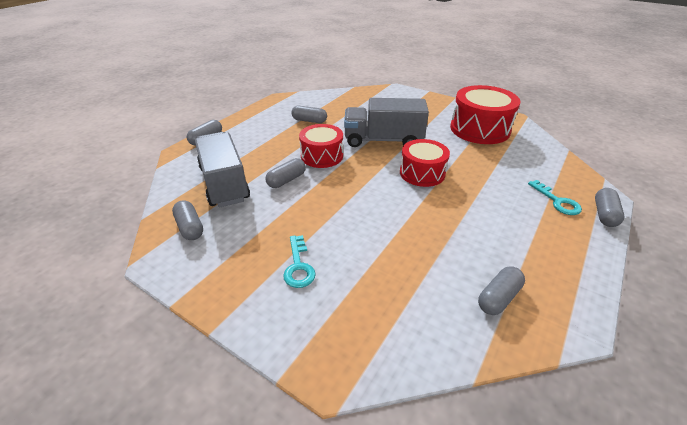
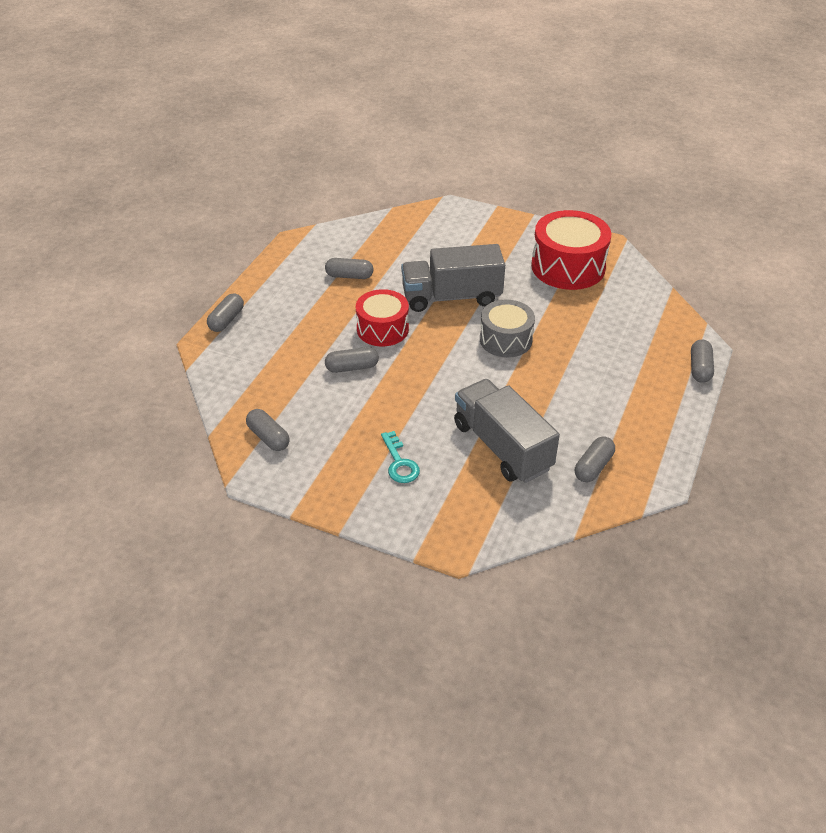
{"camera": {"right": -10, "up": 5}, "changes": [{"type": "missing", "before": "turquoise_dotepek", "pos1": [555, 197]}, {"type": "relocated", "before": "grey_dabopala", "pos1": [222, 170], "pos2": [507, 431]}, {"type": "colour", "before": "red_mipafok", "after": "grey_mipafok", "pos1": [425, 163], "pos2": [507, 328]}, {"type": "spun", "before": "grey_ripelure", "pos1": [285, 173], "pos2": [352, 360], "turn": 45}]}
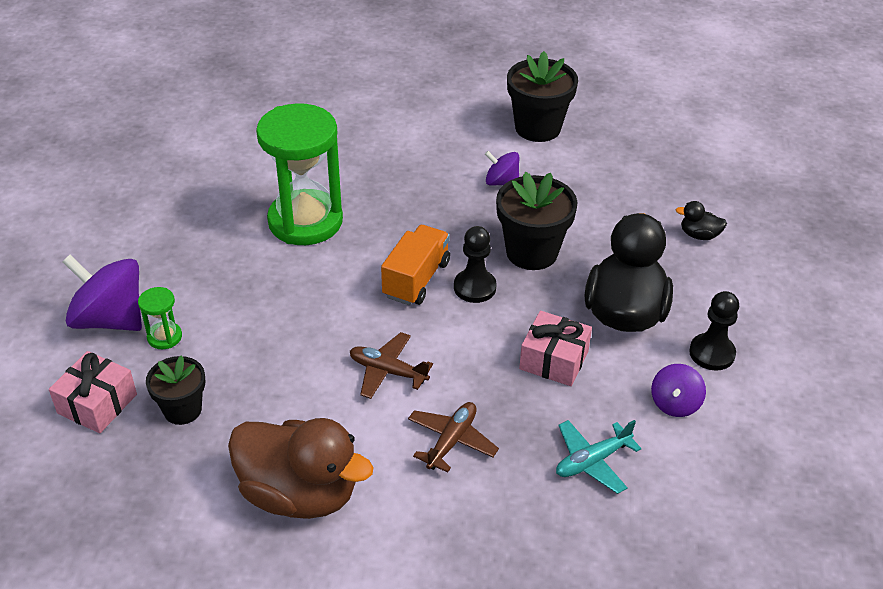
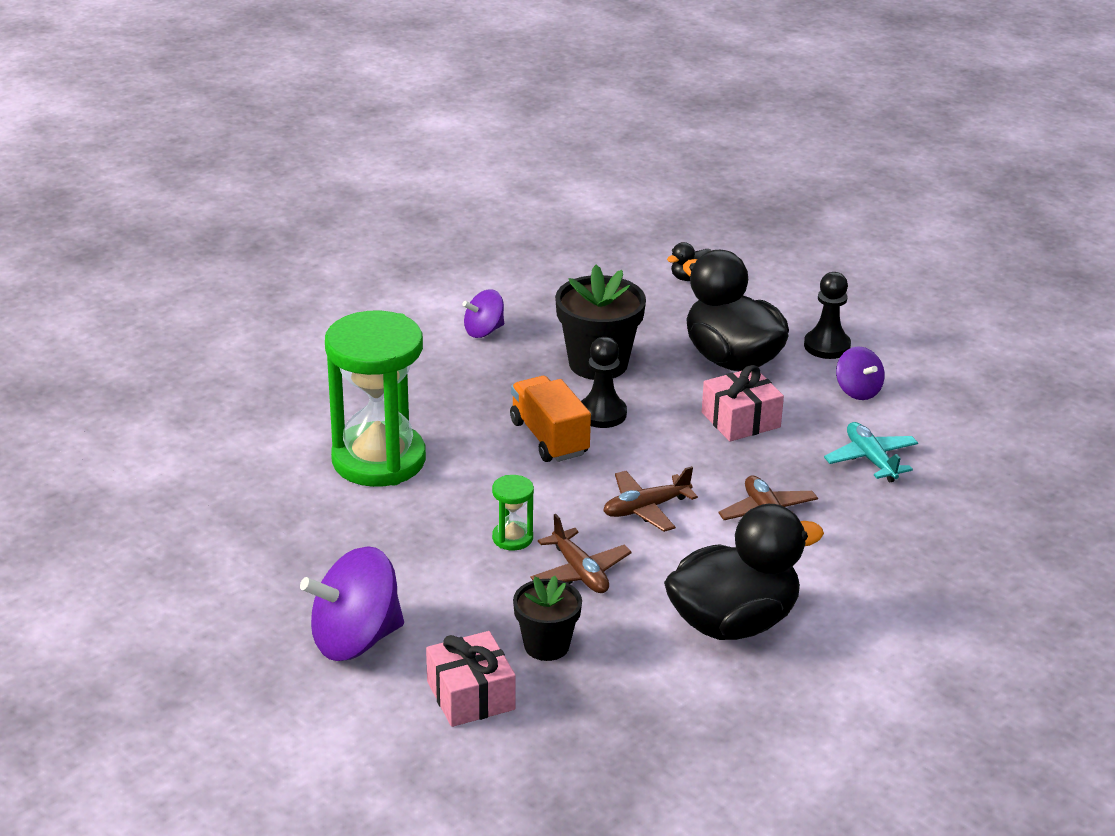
{"camera": {"right": -50, "up": -10}, "changes": [{"type": "missing", "before": "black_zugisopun", "pos1": [542, 96]}, {"type": "appeared", "after": "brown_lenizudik", "pos2": [581, 553]}, {"type": "relocated", "before": "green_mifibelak", "pos1": [160, 318], "pos2": [513, 512]}, {"type": "colour", "before": "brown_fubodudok", "after": "black_fubodudok", "pos1": [301, 468], "pos2": [744, 572]}, {"type": "spun", "before": "turquoise_lenizudik", "pos1": [599, 457], "pos2": [871, 452], "turn": 150}]}
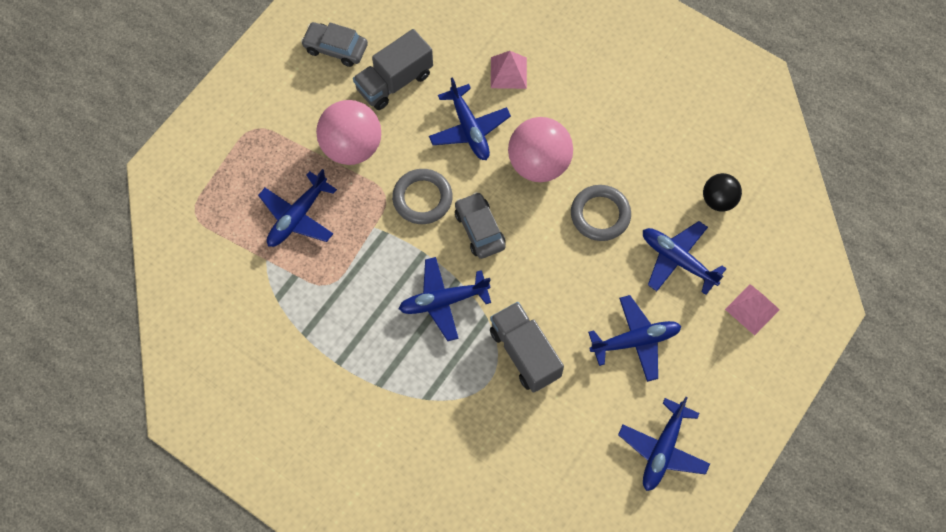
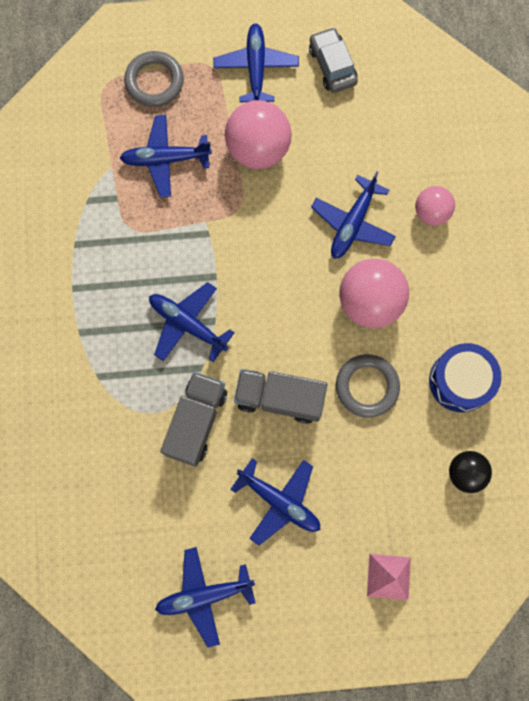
{"camera": {"right": 50, "up": 10}, "changes": [{"type": "missing", "before": "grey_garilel", "pos1": [480, 225]}, {"type": "appeared", "after": "blue_mipafok", "pos2": [465, 377]}, {"type": "relocated", "before": "grey_dabopala", "pos1": [393, 69], "pos2": [280, 396]}, {"type": "relocated", "before": "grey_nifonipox", "pos1": [422, 196], "pos2": [154, 79]}, {"type": "relocated", "before": "blue_lenizudik", "pos1": [684, 258], "pos2": [256, 62]}, {"type": "exchanged", "before": "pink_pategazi", "after": "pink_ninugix", "pos1": [509, 70], "pos2": [435, 206]}]}
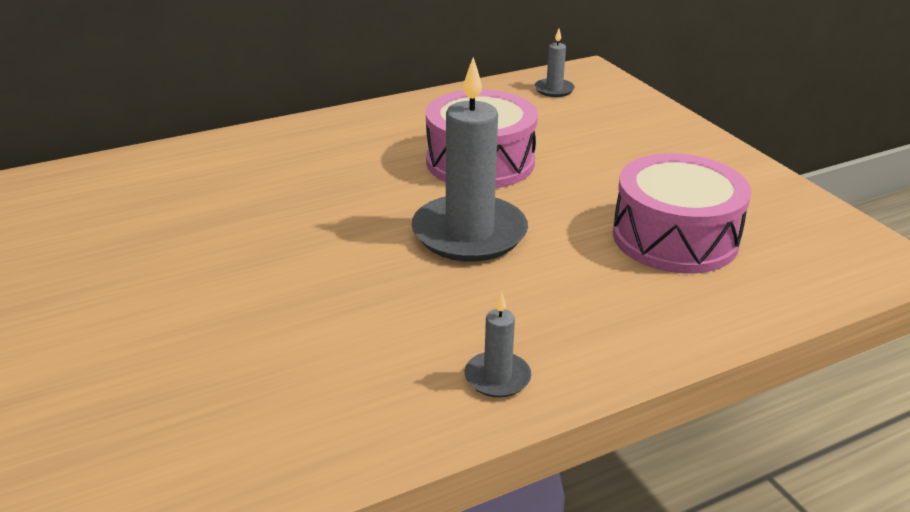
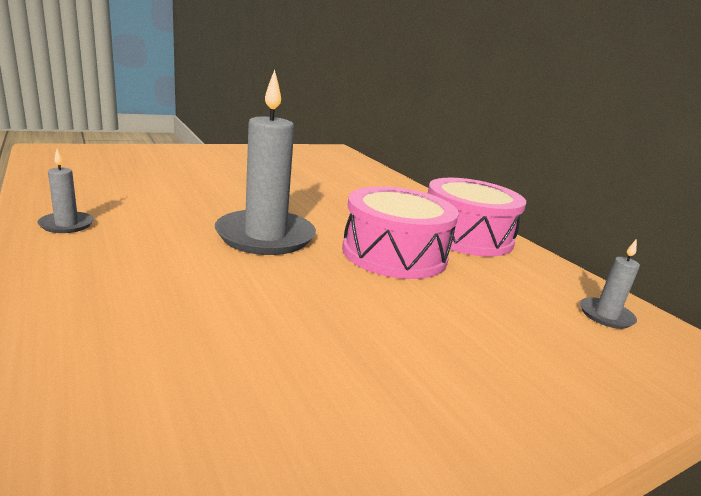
{"camera": {"right": 85, "up": -10}, "changes": [{"type": "relocated", "before": "pink_mipafok", "pos1": [682, 213], "pos2": [477, 217]}]}
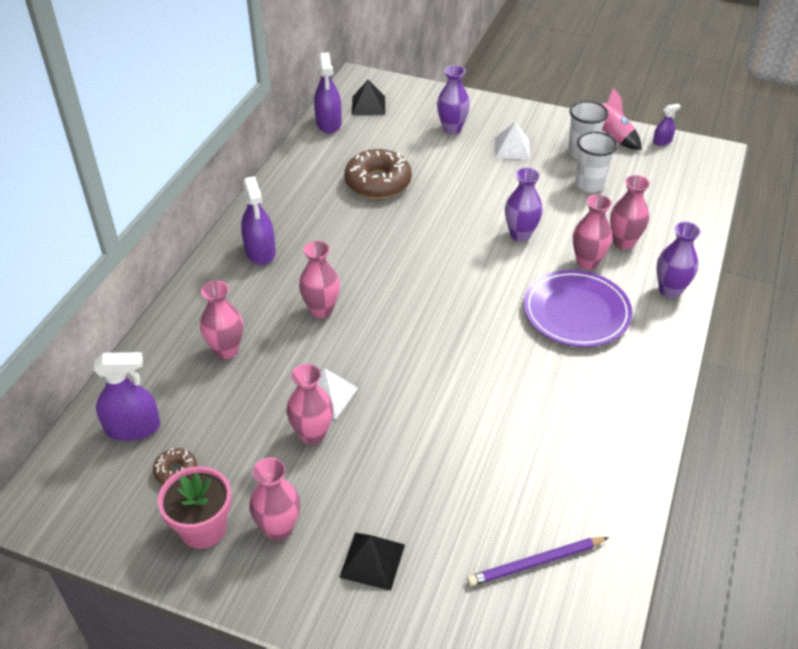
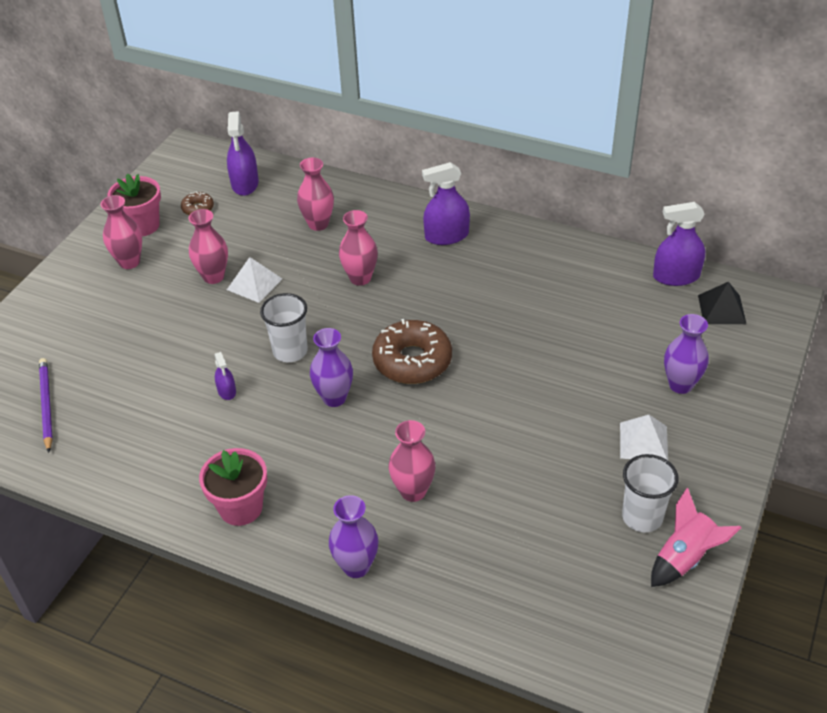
{"camera": {"right": 95, "up": 0}, "changes": [{"type": "missing", "before": "black_pategazi", "pos1": [372, 562]}, {"type": "missing", "before": "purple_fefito", "pos1": [578, 308]}, {"type": "missing", "before": "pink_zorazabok", "pos1": [630, 212]}, {"type": "appeared", "after": "pink_zugisopun", "pos2": [233, 487]}, {"type": "relocated", "before": "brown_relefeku", "pos1": [378, 174], "pos2": [412, 351]}, {"type": "relocated", "before": "purple_zorazabok", "pos1": [524, 205], "pos2": [331, 367]}, {"type": "relocated", "before": "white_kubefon", "pos1": [596, 161], "pos2": [284, 327]}, {"type": "relocated", "before": "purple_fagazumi", "pos1": [667, 125], "pos2": [225, 376]}]}
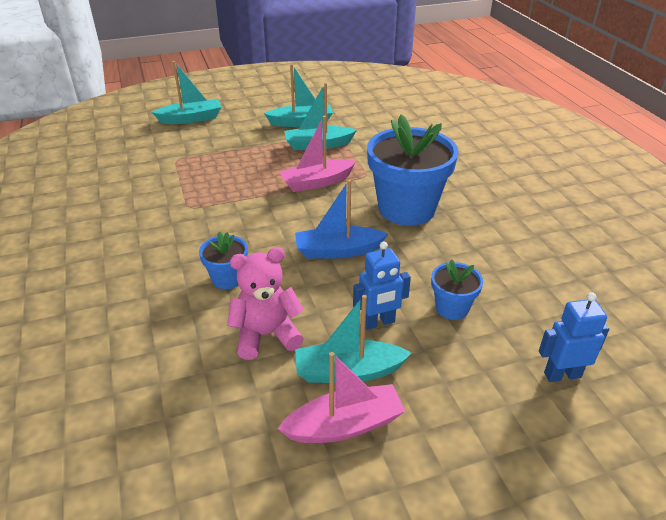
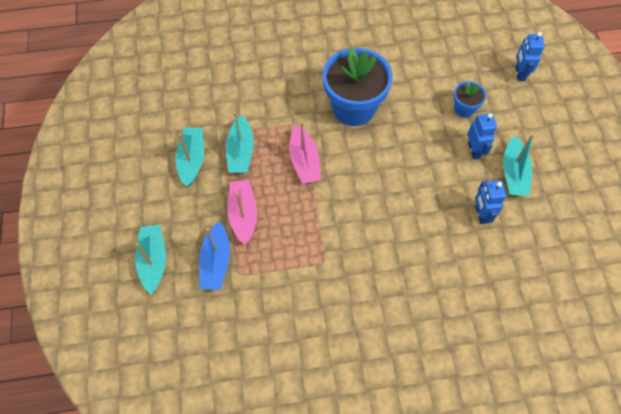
{"camera": {"right": -80, "up": 25}, "changes": [{"type": "missing", "before": "blue_zugisopun", "pos1": [223, 260]}, {"type": "relocated", "before": "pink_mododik", "pos1": [341, 397], "pos2": [242, 212]}, {"type": "relocated", "before": "blue_mododik", "pos1": [341, 219], "pos2": [214, 255]}, {"type": "exchanged", "before": "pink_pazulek", "after": "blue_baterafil", "pos1": [265, 303], "pos2": [490, 202]}]}
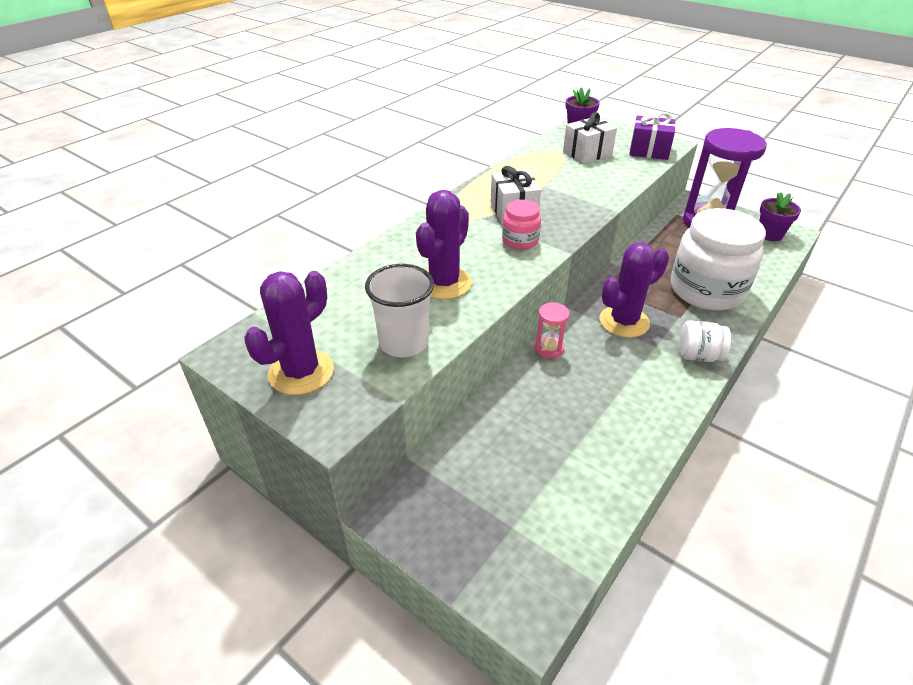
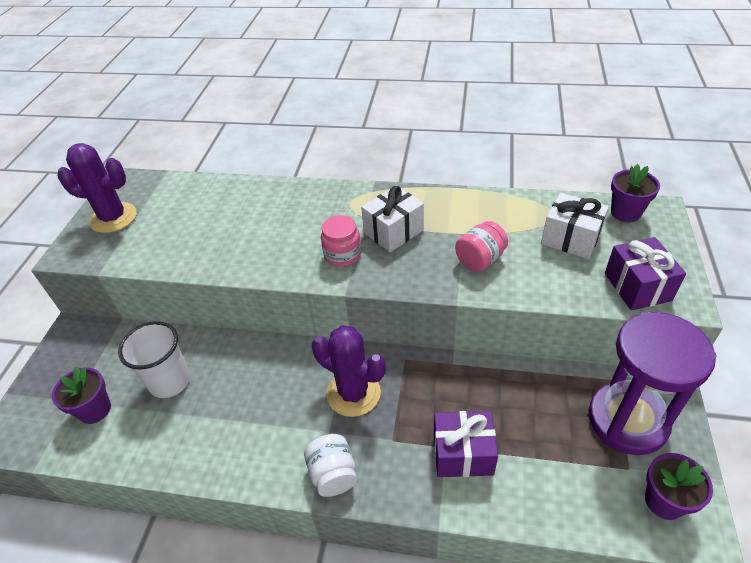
{"camera": {"right": 65, "up": 5}, "changes": [{"type": "missing", "before": "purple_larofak", "pos1": [444, 245]}, {"type": "missing", "before": "pink_mifibelak", "pos1": [552, 330]}, {"type": "appeared", "after": "purple_zugisopun", "pos2": [81, 395]}, {"type": "appeared", "after": "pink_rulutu", "pos2": [481, 246]}, {"type": "relocated", "before": "white_kubefon", "pos1": [399, 310], "pos2": [154, 359]}, {"type": "exchanged", "before": "white_rulutu", "after": "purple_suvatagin", "pos1": [718, 259], "pos2": [466, 444]}]}
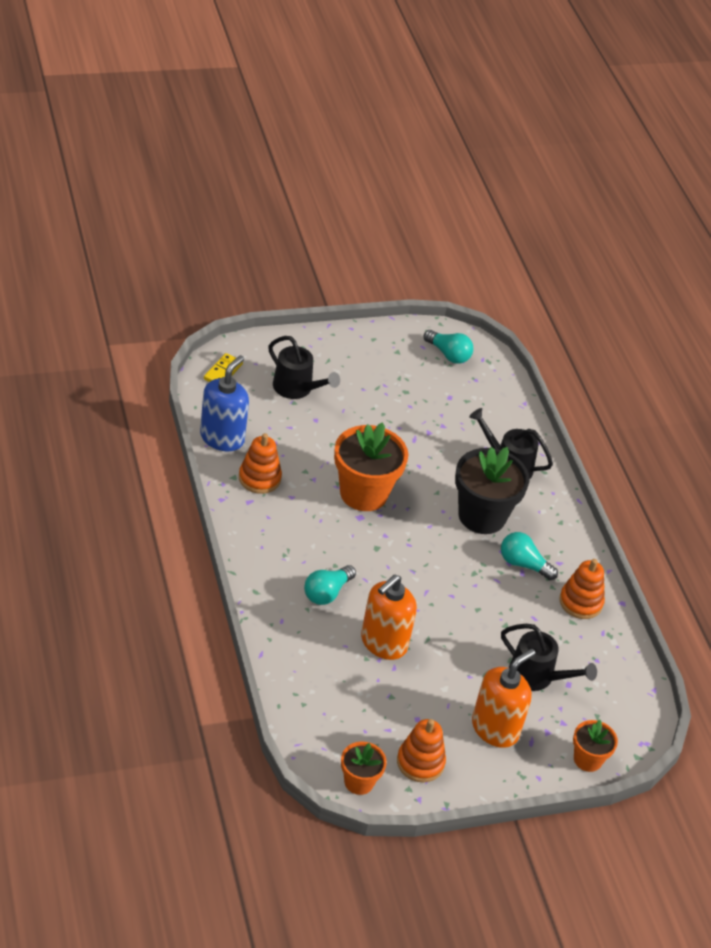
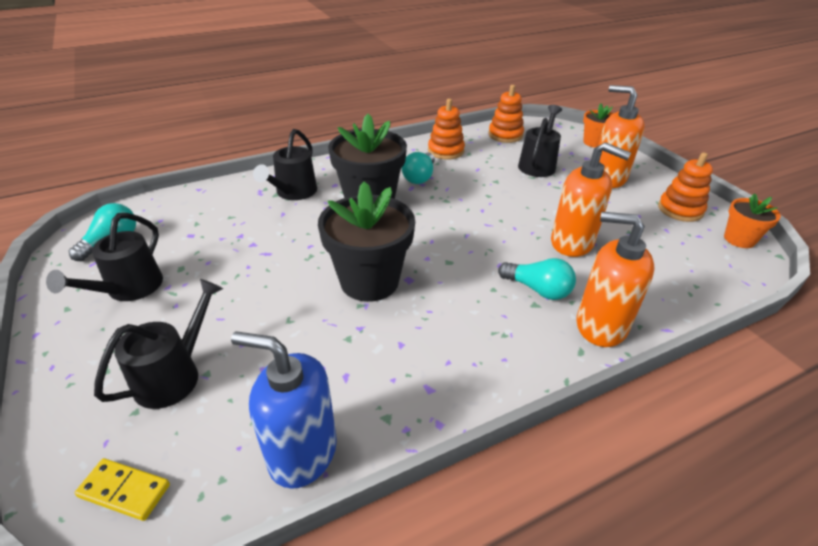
{"camera": {"right": -95, "up": -5}, "changes": [{"type": "appeared", "after": "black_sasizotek", "pos2": [104, 257]}, {"type": "appeared", "after": "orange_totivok", "pos2": [615, 279]}, {"type": "relocated", "before": "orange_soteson", "pos1": [260, 463], "pos2": [506, 114]}, {"type": "colour", "before": "orange_zugisopun", "after": "black_zugisopun", "pos1": [371, 466], "pos2": [366, 241]}]}
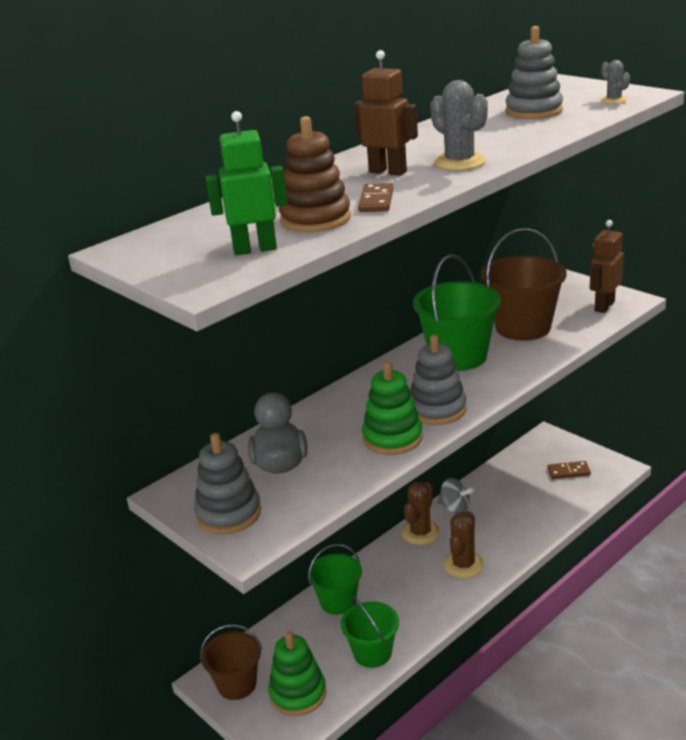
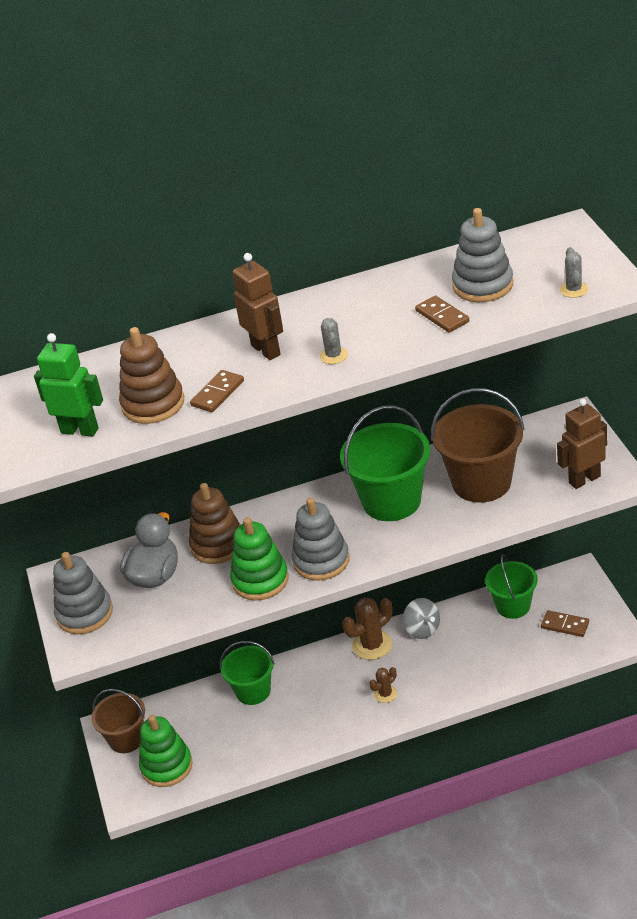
{"camera": {"right": 30, "up": 10}, "changes": [{"type": "appeared", "after": "brown_soteson", "pos2": [214, 523]}, {"type": "appeared", "after": "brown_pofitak", "pos2": [442, 314]}, {"type": "relocated", "before": "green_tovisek", "pos1": [370, 632], "pos2": [511, 586]}, {"type": "size", "before": "grey_larofak", "pos1": [459, 125], "pos2": [334, 341], "scale": 0.56}, {"type": "size", "before": "brown_larofak", "pos1": [463, 544], "pos2": [383, 685], "scale": 0.56}]}
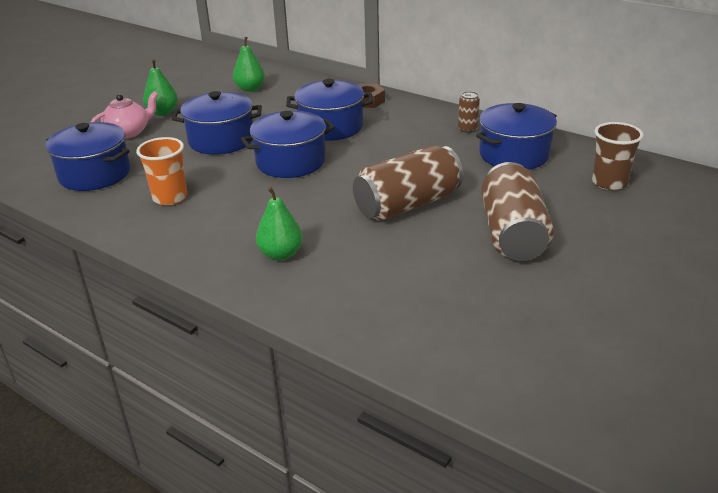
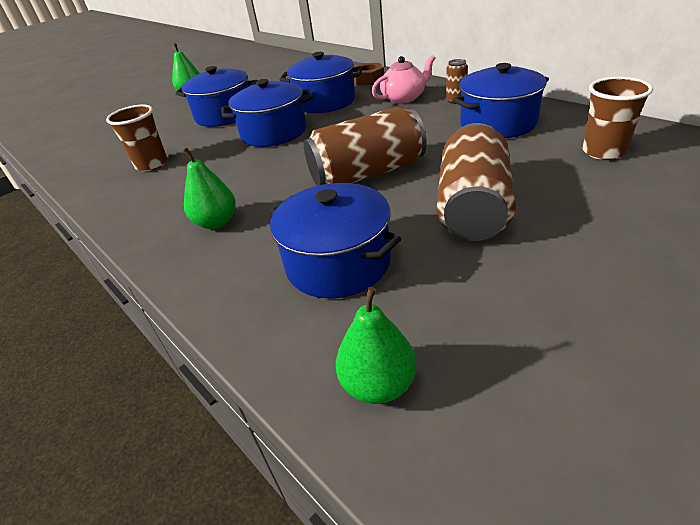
{"camera": {"right": 15, "up": 5}, "changes": [{"type": "relocated", "before": "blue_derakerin", "pos1": [88, 156], "pos2": [335, 241]}, {"type": "relocated", "before": "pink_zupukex", "pos1": [124, 115], "pos2": [403, 79]}, {"type": "relocated", "before": "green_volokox", "pos1": [249, 64], "pos2": [376, 345]}, {"type": "colour", "before": "orange_kubefon", "after": "brown_kubefon", "pos1": [161, 171], "pos2": [136, 138]}]}
